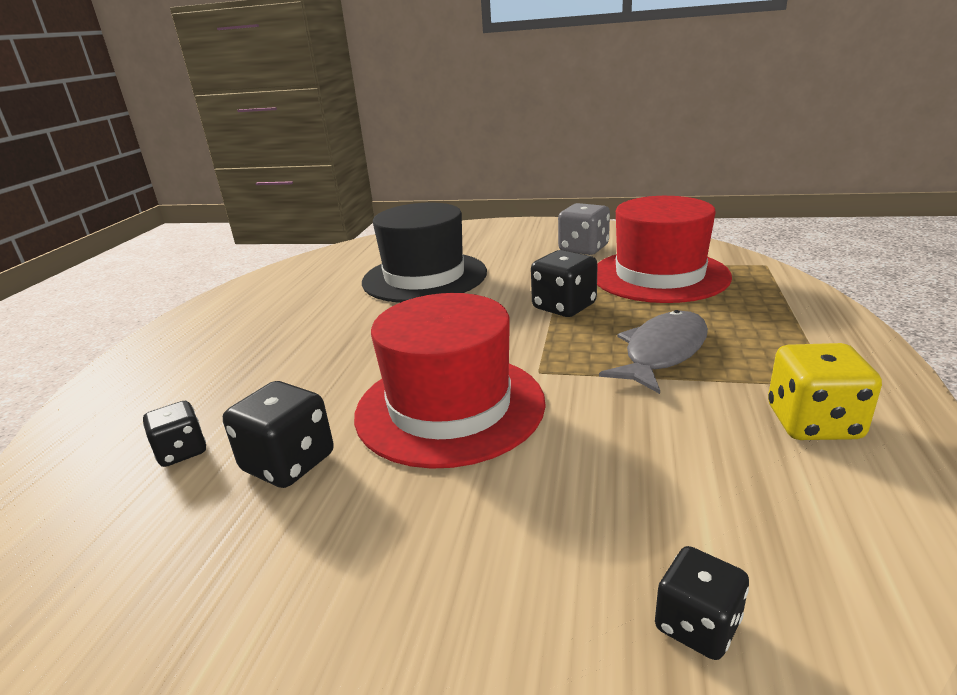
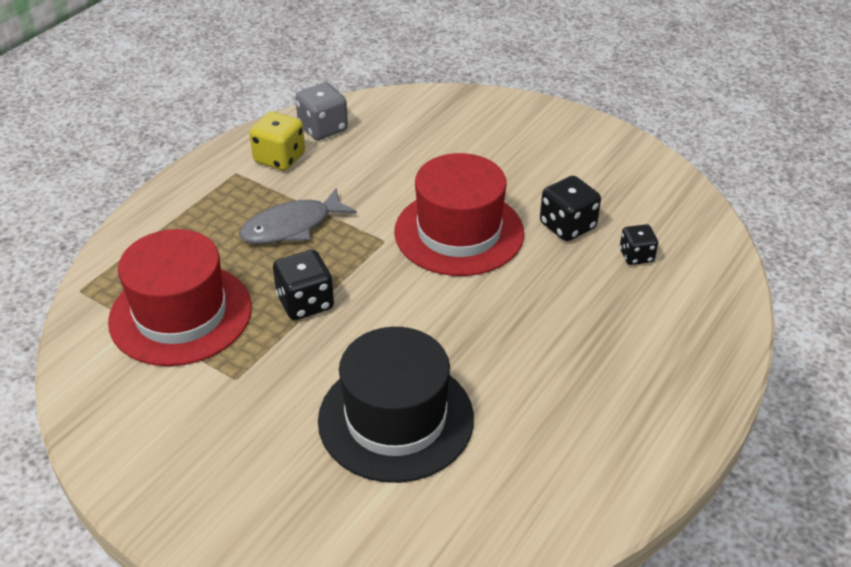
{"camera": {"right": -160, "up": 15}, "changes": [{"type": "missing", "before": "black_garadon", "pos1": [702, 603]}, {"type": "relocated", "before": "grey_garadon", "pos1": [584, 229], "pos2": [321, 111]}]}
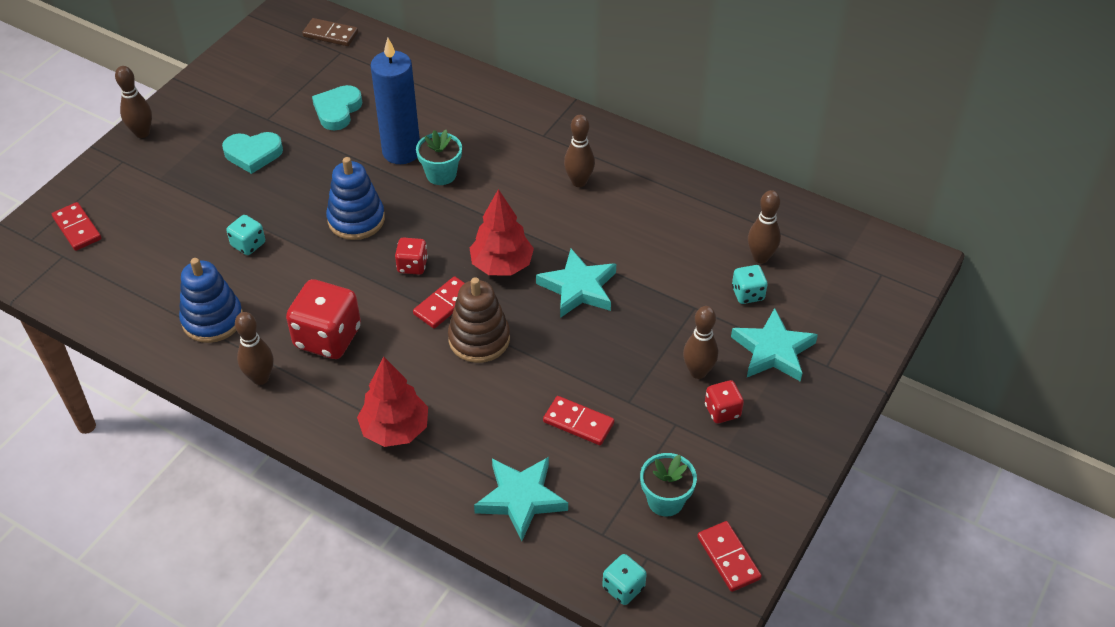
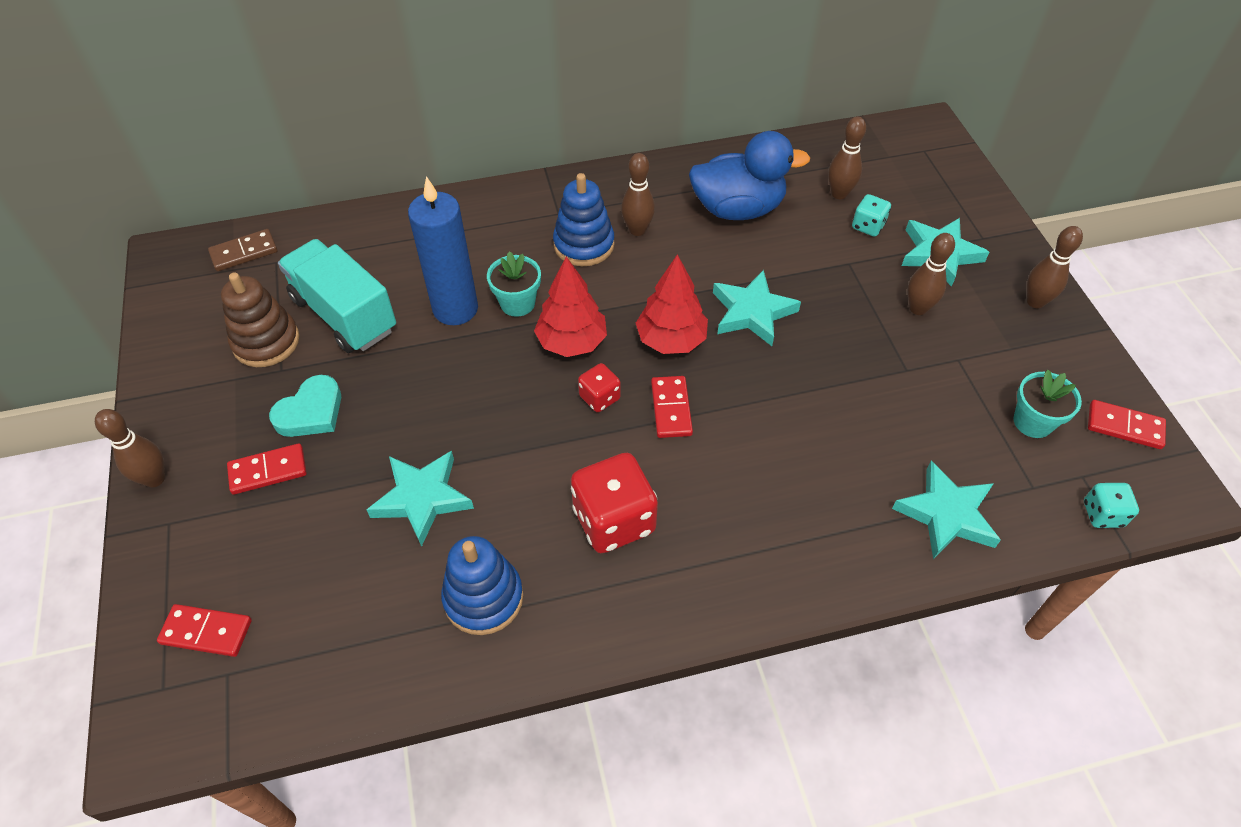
{"camera": {"right": -45, "up": 5}, "changes": [{"type": "missing", "before": "red_garadon", "pos1": [724, 401]}, {"type": "appeared", "after": "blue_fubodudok", "pos2": [749, 175]}, {"type": "relocated", "before": "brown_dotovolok", "pos1": [254, 348], "pos2": [1055, 267]}, {"type": "relocated", "before": "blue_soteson", "pos1": [355, 198], "pos2": [584, 219]}, {"type": "relocated", "before": "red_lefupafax", "pos1": [392, 402], "pos2": [570, 307]}, {"type": "relocated", "before": "brown_soteson", "pos1": [479, 320], "pos2": [260, 319]}, {"type": "relocated", "before": "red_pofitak", "pos1": [578, 420], "pos2": [267, 469]}, {"type": "exchanged", "before": "turquoise_garadon", "after": "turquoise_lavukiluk", "pos1": [245, 235], "pos2": [420, 499]}, {"type": "exchanged", "before": "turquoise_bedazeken", "after": "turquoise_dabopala", "pos1": [337, 108], "pos2": [337, 296]}]}
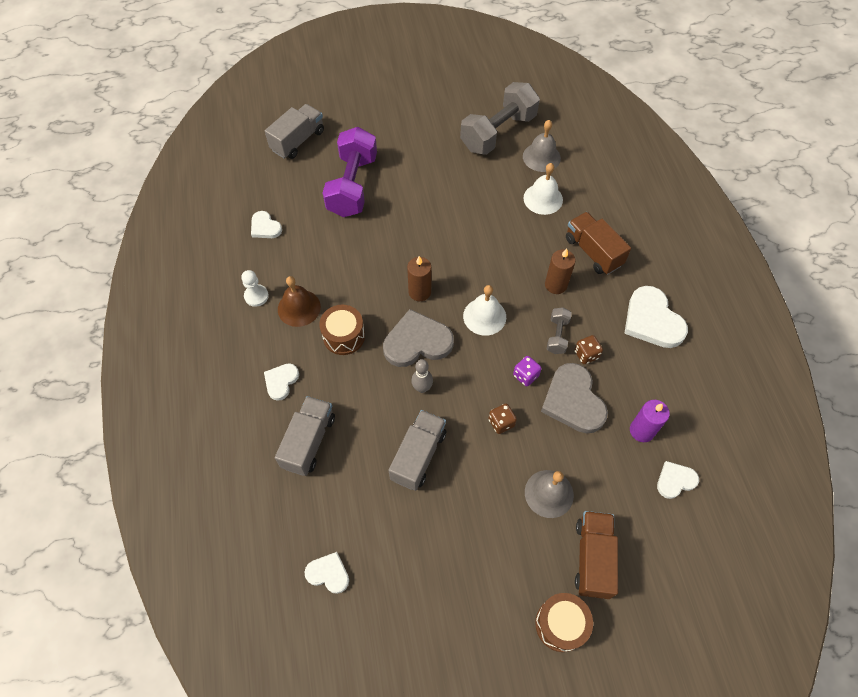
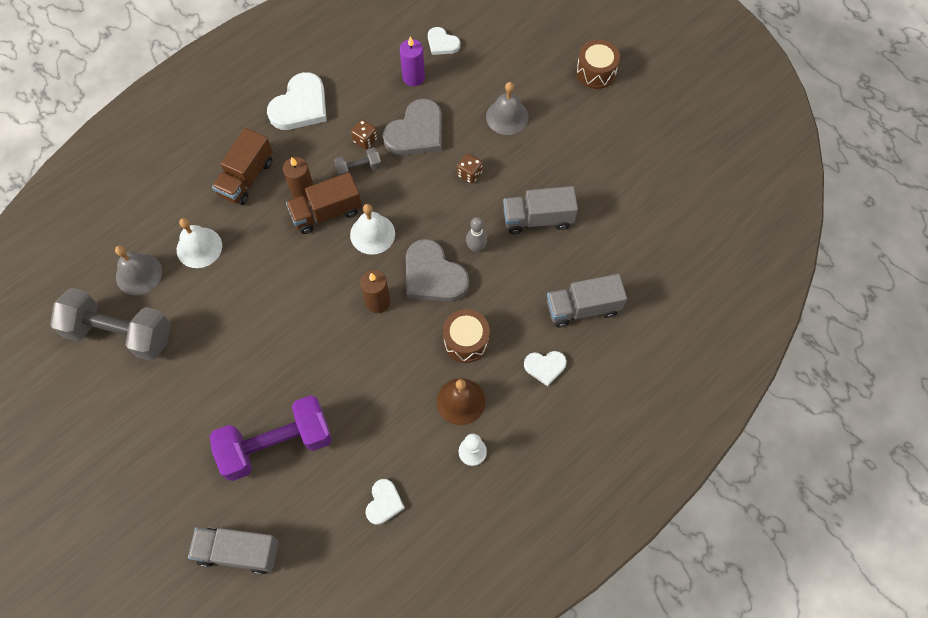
{"camera": {"right": -120, "up": 5}, "changes": [{"type": "missing", "before": "white_bedazeken", "pos1": [326, 573]}, {"type": "missing", "before": "purple_garadon", "pos1": [527, 371]}, {"type": "relocated", "before": "brown_dabopala", "pos1": [596, 555], "pos2": [324, 203]}]}
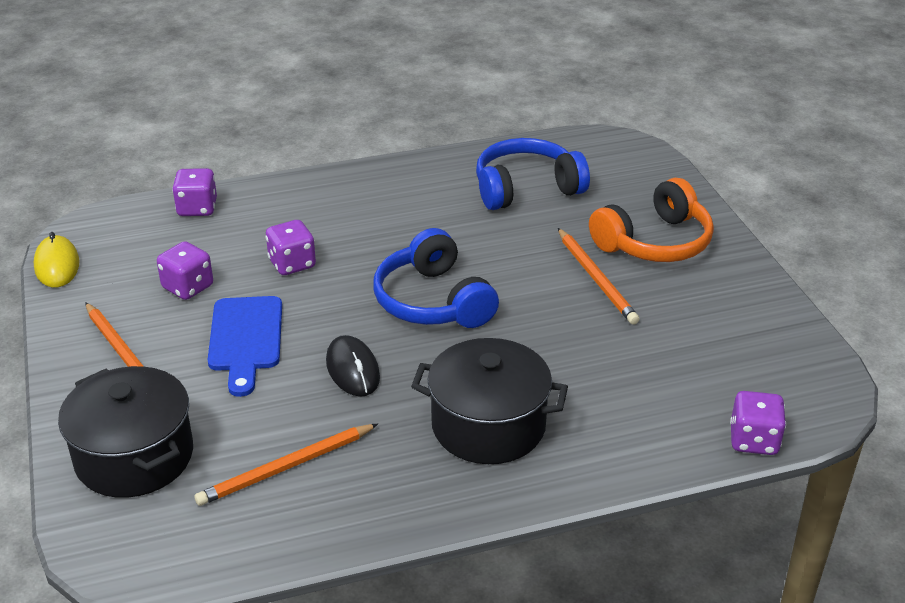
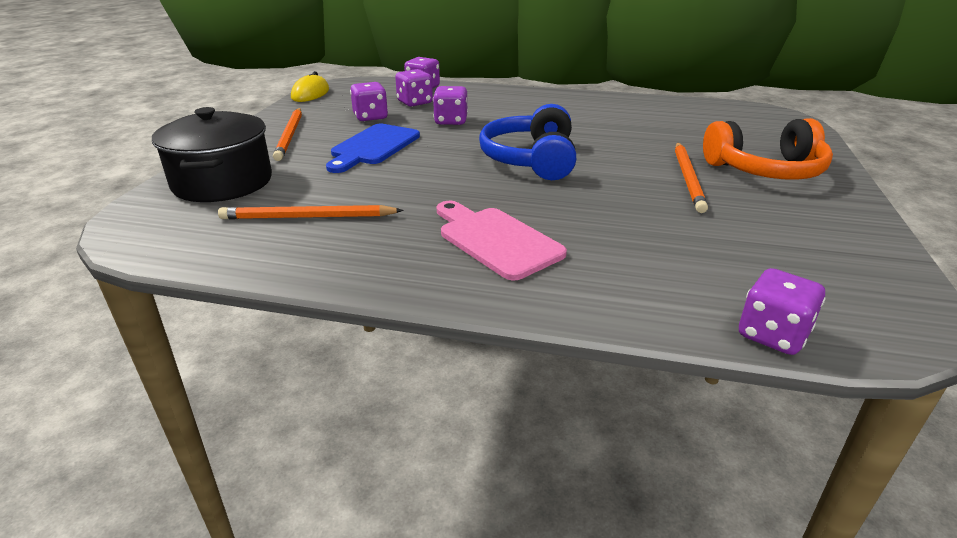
{"camera": {"right": 30, "up": -5}, "changes": [{"type": "missing", "before": "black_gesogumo", "pos1": [353, 366]}, {"type": "missing", "before": "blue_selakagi", "pos1": [533, 174]}, {"type": "appeared", "after": "purple_garadon", "pos2": [414, 88]}, {"type": "exchanged", "before": "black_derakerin", "after": "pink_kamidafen", "pos1": [489, 401], "pos2": [501, 240]}]}
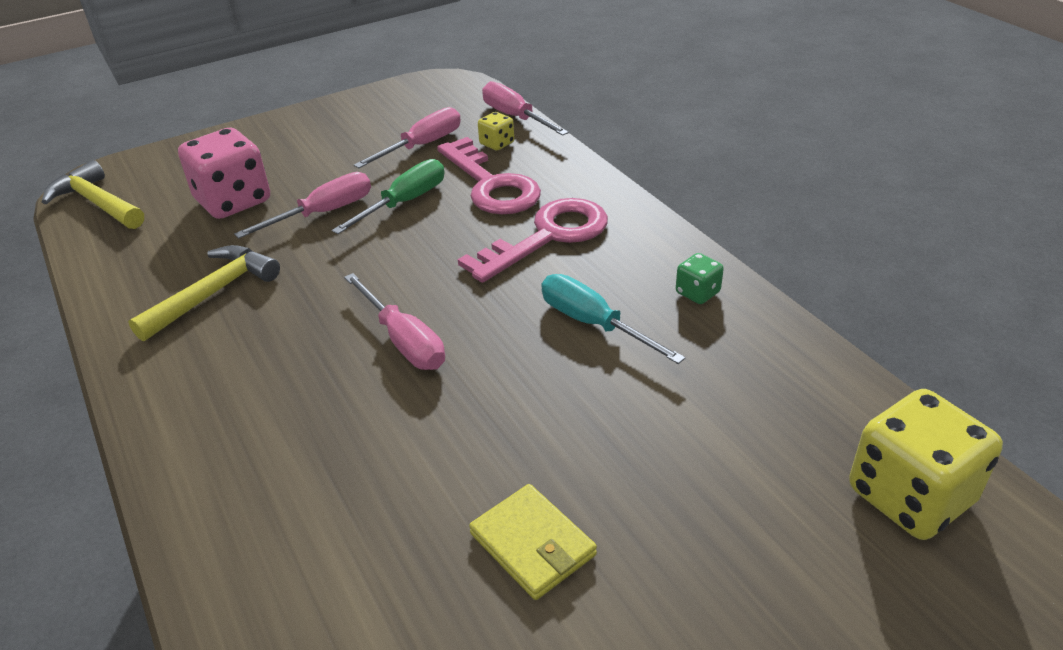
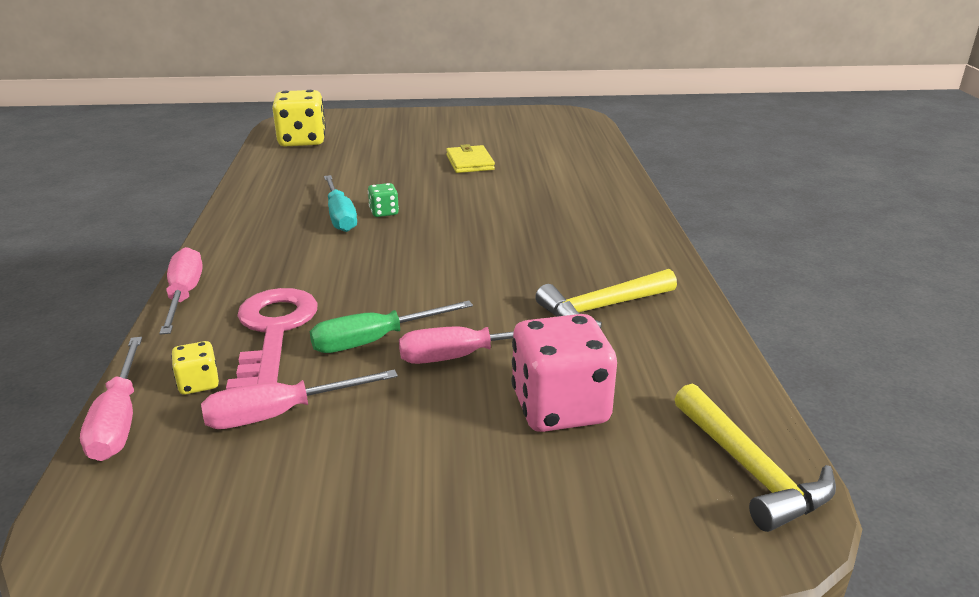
{"camera": {"right": -155, "up": -10}, "changes": [{"type": "missing", "before": "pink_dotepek", "pos1": [533, 240]}, {"type": "relocated", "before": "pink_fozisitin", "pos1": [394, 321], "pos2": [181, 291]}, {"type": "relocated", "before": "green_garadon", "pos1": [700, 278], "pos2": [383, 200]}]}
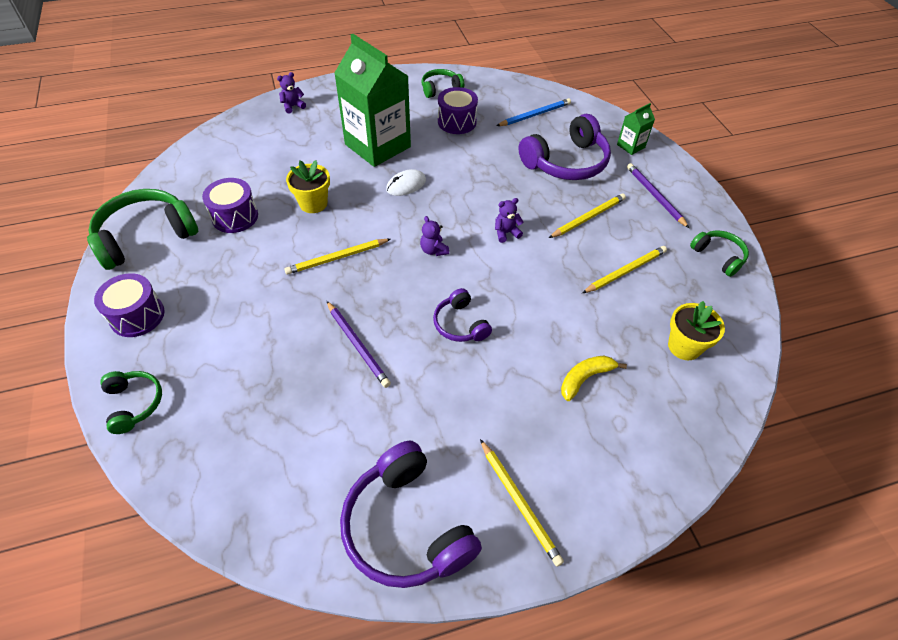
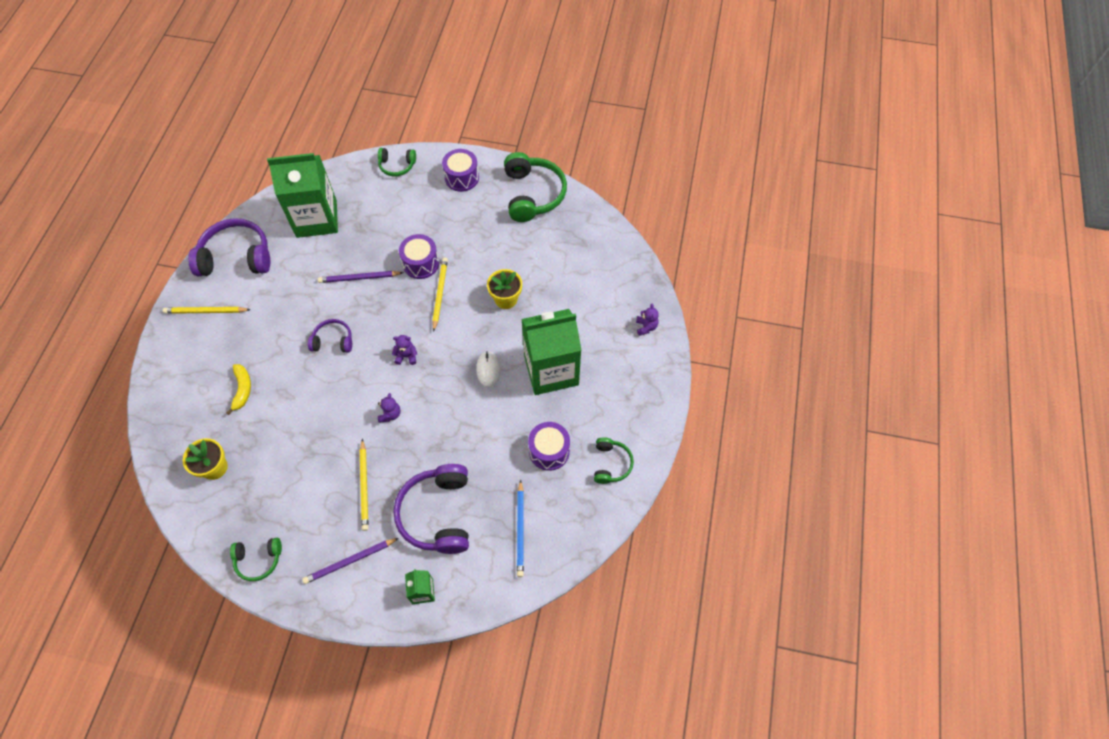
{"camera": {"right": 120, "up": 10}, "changes": [{"type": "missing", "before": "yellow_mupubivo", "pos1": [624, 269]}, {"type": "appeared", "after": "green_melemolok", "pos2": [302, 195]}, {"type": "relocated", "before": "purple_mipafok", "pos1": [230, 205], "pos2": [419, 256]}, {"type": "spun", "before": "purple_mupubivo", "pos1": [658, 195], "pos2": [350, 561], "turn": 150}]}
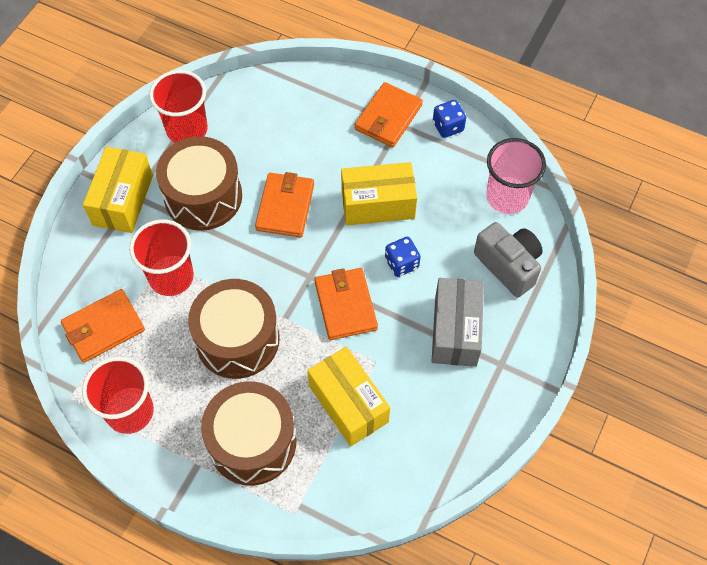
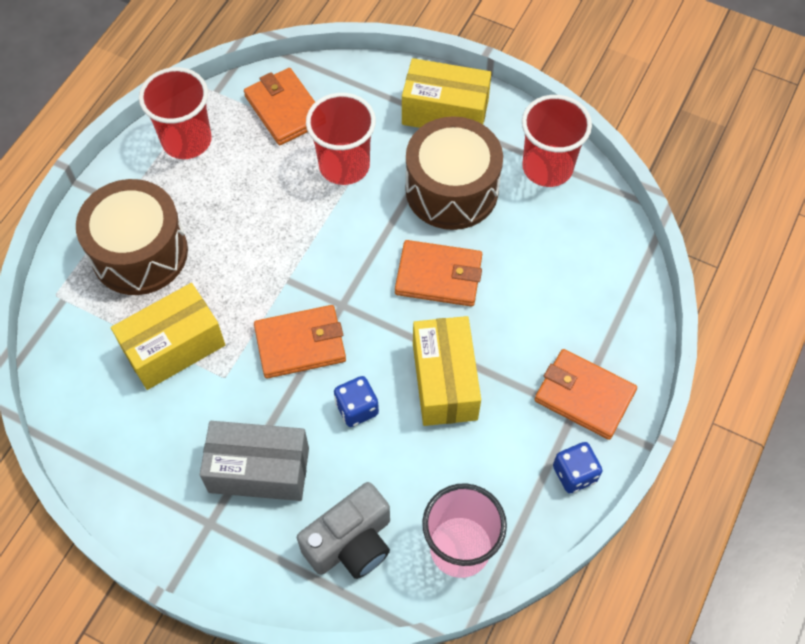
{"camera": {"right": 90, "up": 0}, "changes": [{"type": "missing", "before": "brown_mipafok", "pos1": [234, 329]}]}
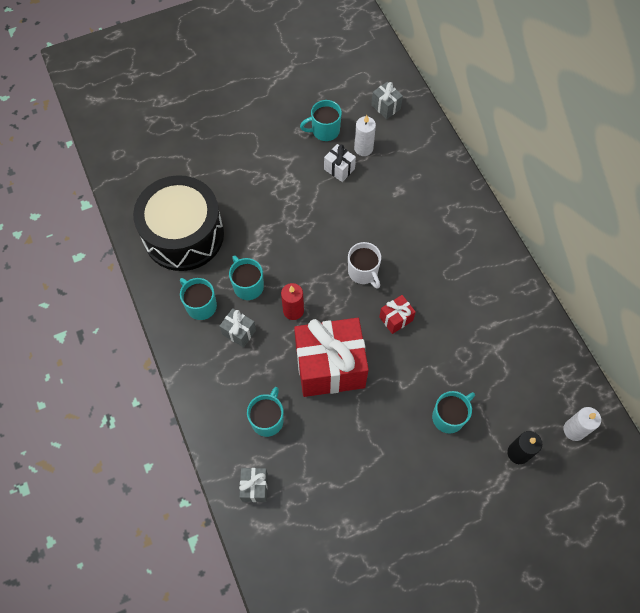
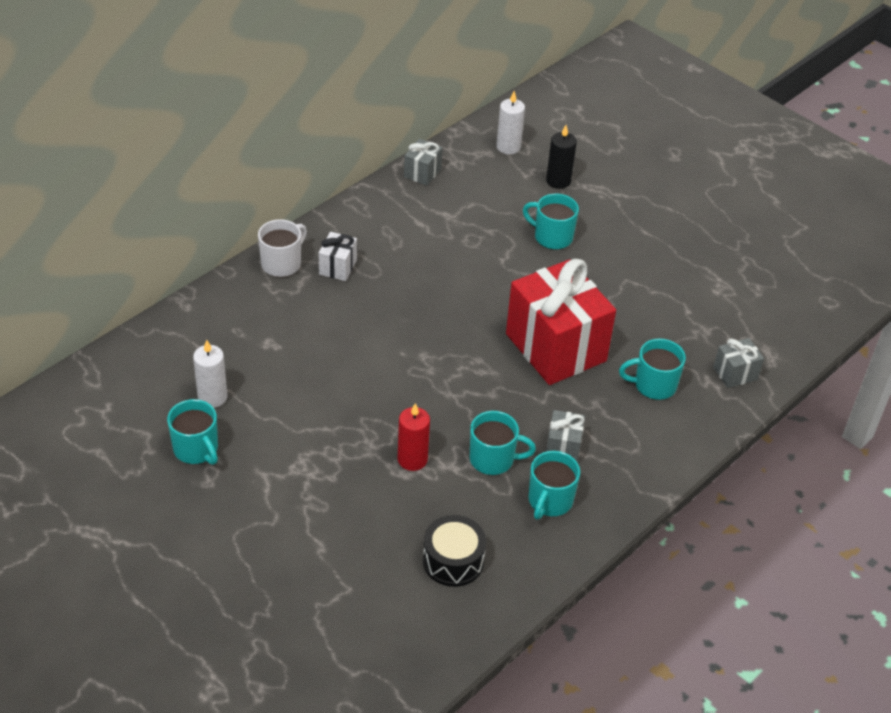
{"camera": {"right": -115, "up": -20}, "changes": [{"type": "missing", "before": "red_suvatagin", "pos1": [397, 314]}, {"type": "relocated", "before": "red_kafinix", "pos1": [292, 301], "pos2": [413, 437]}, {"type": "relocated", "before": "white_suvatagin", "pos1": [340, 163], "pos2": [338, 256]}, {"type": "relocated", "before": "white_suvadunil", "pos1": [364, 265], "pos2": [282, 248]}, {"type": "relocated", "before": "grey_suvatagin", "pos1": [387, 100], "pos2": [423, 162]}, {"type": "spun", "before": "turquoise_suvadunil", "pos1": [246, 277], "pos2": [503, 443], "turn": -120}, {"type": "size", "before": "black_mipafok", "pos1": [178, 223], "pos2": [454, 551], "scale": 0.48}]}
